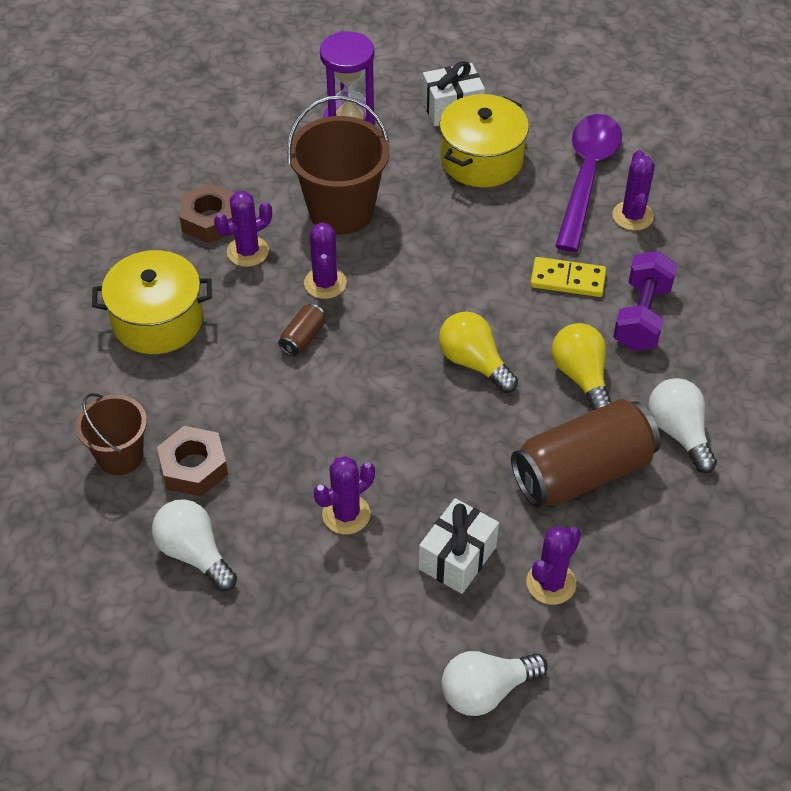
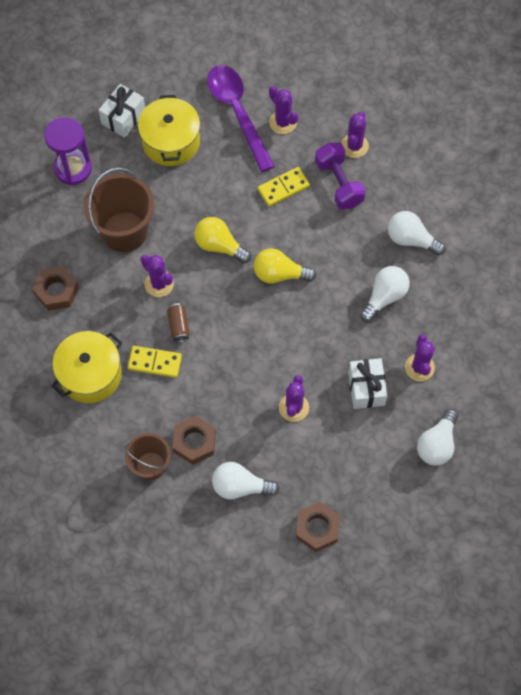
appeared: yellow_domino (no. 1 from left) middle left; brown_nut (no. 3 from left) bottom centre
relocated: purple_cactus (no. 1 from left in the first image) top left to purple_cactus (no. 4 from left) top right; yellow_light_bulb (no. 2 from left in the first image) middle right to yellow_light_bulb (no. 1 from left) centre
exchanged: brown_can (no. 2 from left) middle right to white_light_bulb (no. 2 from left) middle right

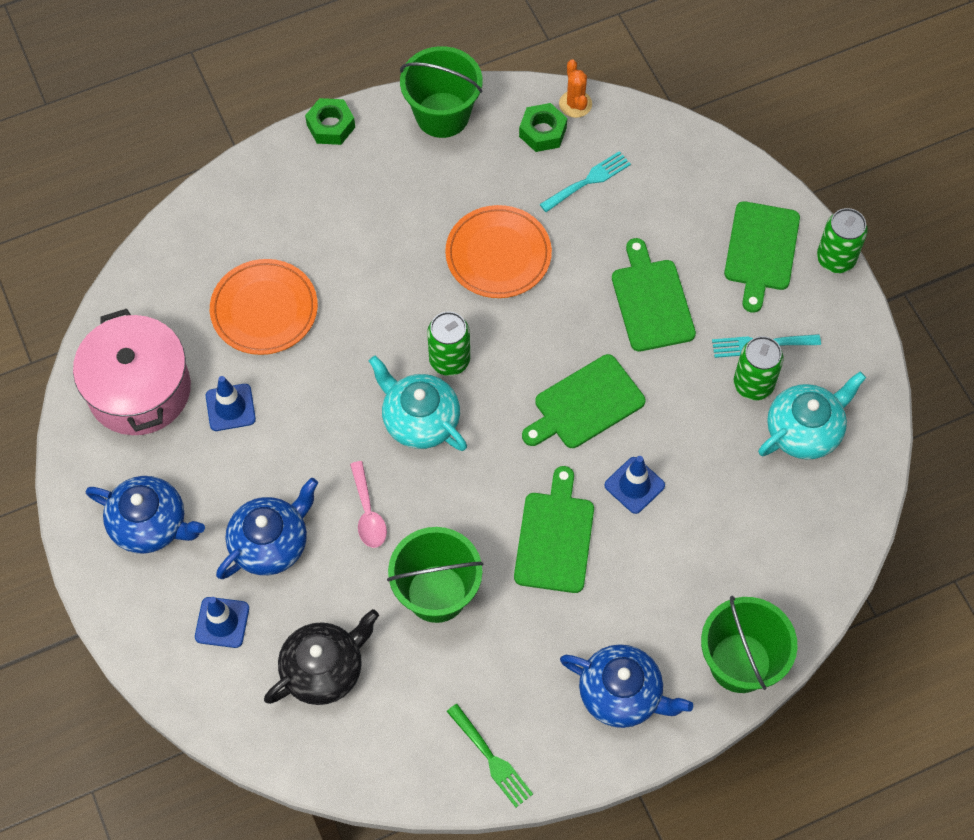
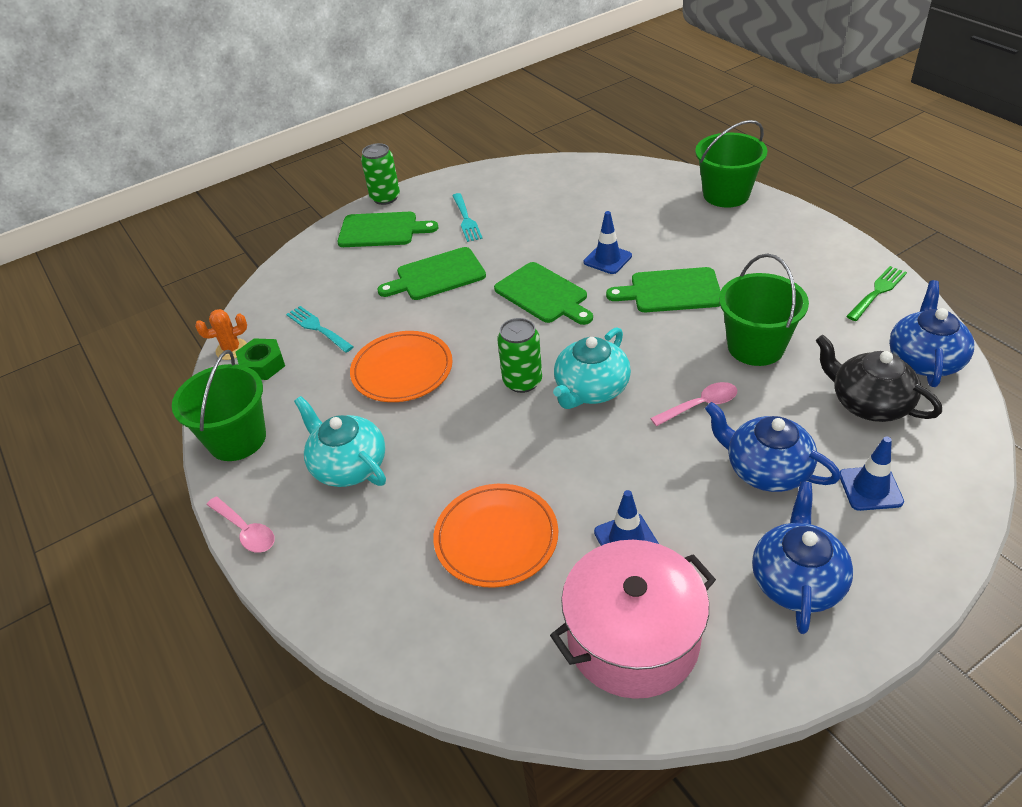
missing: green_can (no. 2 from left) middle right
relocated: blue_teapot (no. 3 from left) bottom centre to middle right; turquoise_teapot (no. 2 from left in the first image) middle right to turquoise_teapot (no. 1 from left) middle left
exchanged: green_nut (no. 1 from left) top centre to pink_spoon (no. 1 from left) middle left

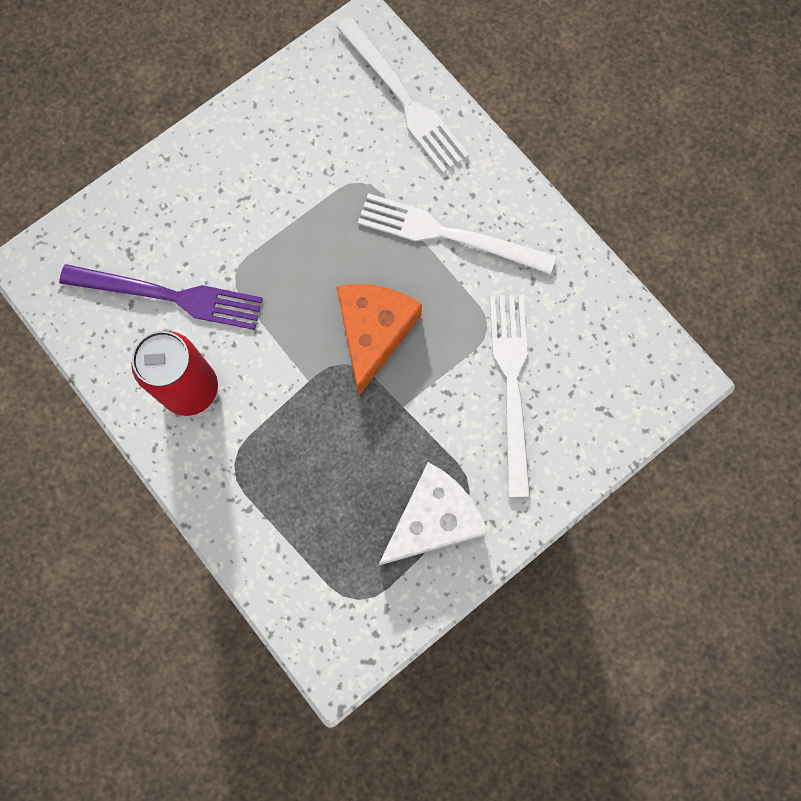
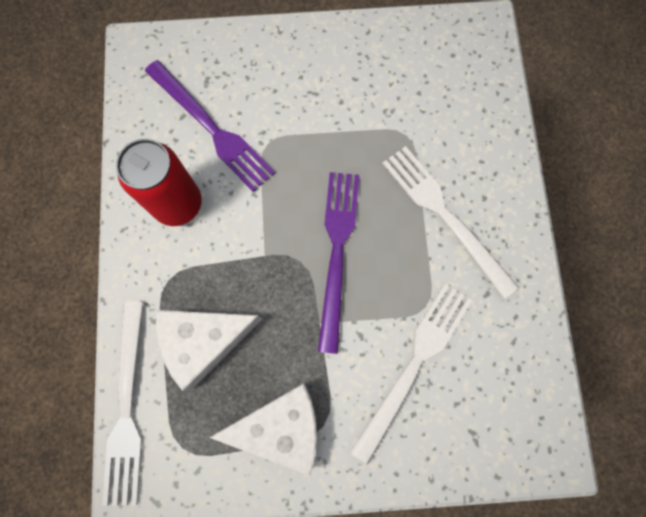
appeared: white_cheese (no. 1 from left) bottom left
relocated: white_fork (no. 1 from left) top centre to bottom left
exchanged: orange_cheese centre to purple_fork (no. 2 from left) centre

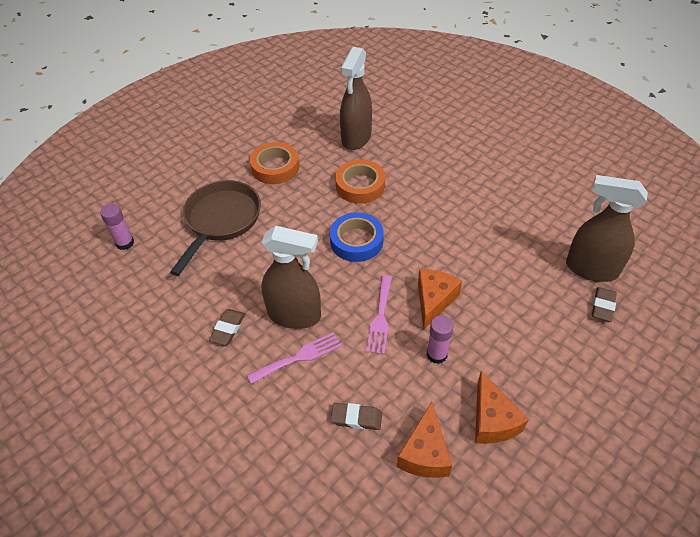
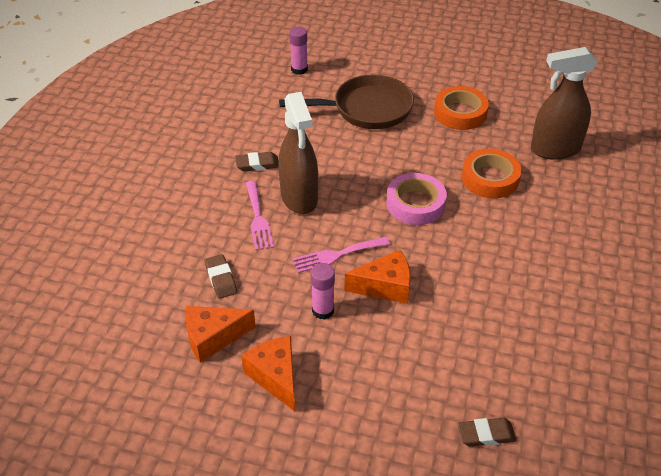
missing: brown_spray_bottle (no. 3 from left) middle right
colour: blue_tape centre to pink_tape centre
spun: pink_fork (no. 1 from left) bottom centre = centre 45 degrees clockwise; orange_cheese (no. 3 from left in the first image) bottom right = bottom centre 105 degrees clockwise

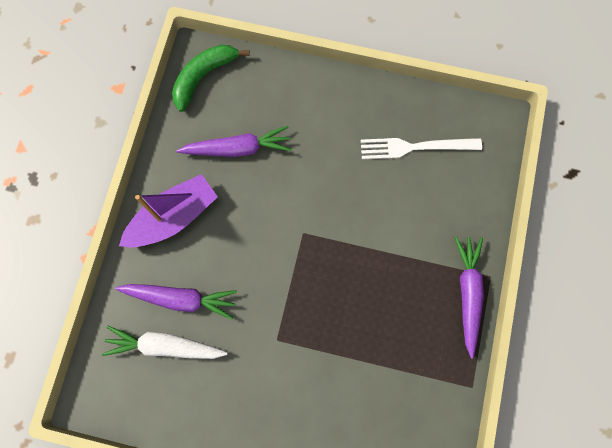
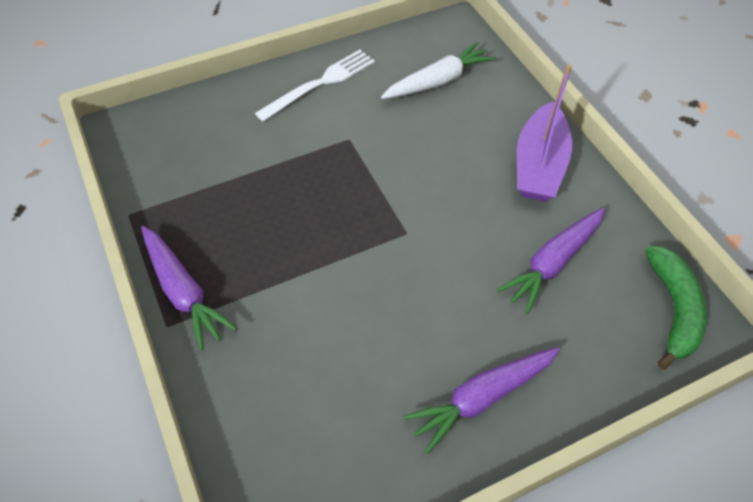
relocated: purple_carrot (no. 1 from left in the first image) bottom left to purple_carrot (no. 2 from left) bottom centre; white_fork top right to top centre

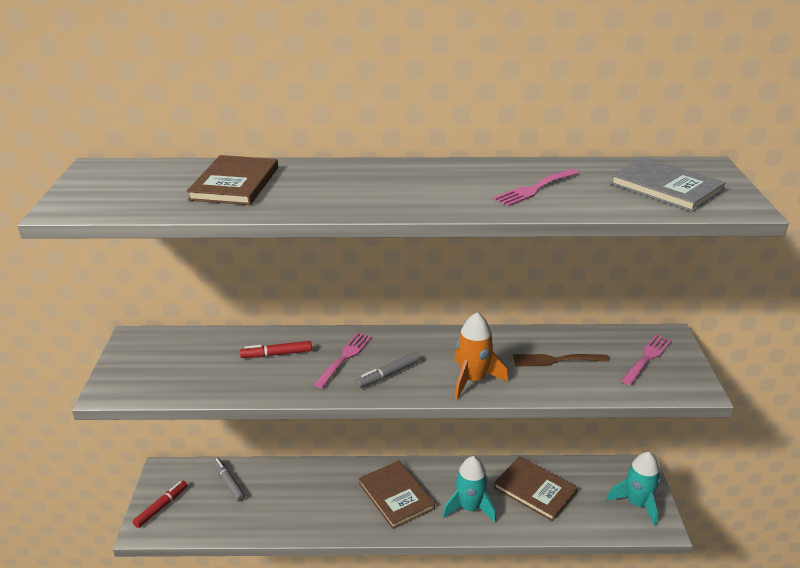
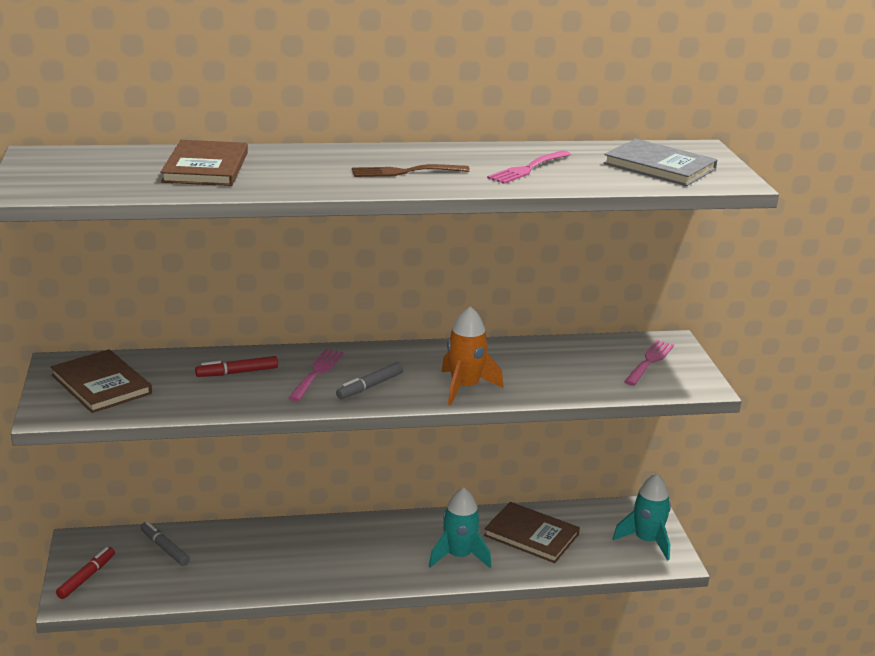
relocated: brown_book (no. 2 from left in the first image) bottom centre to brown_book (no. 1 from left) middle left; brown_fork middle right to top centre

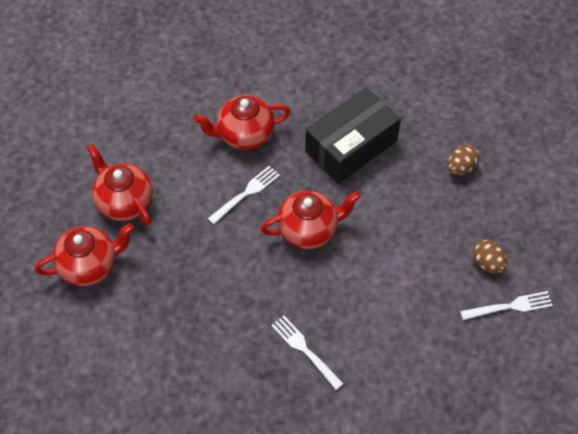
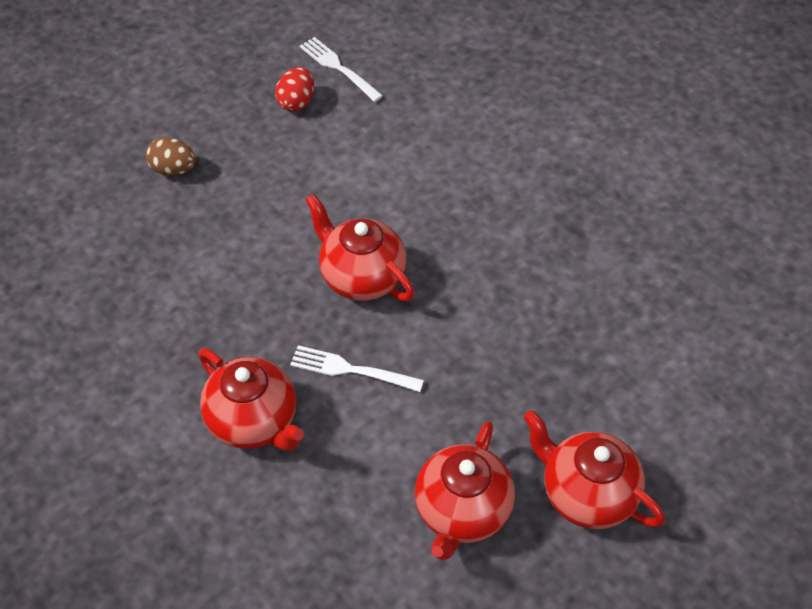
missing: white_fork (no. 2 from left) bottom centre; black_box top centre
colour: brown_egg (no. 2 from left) middle right to red_egg top centre

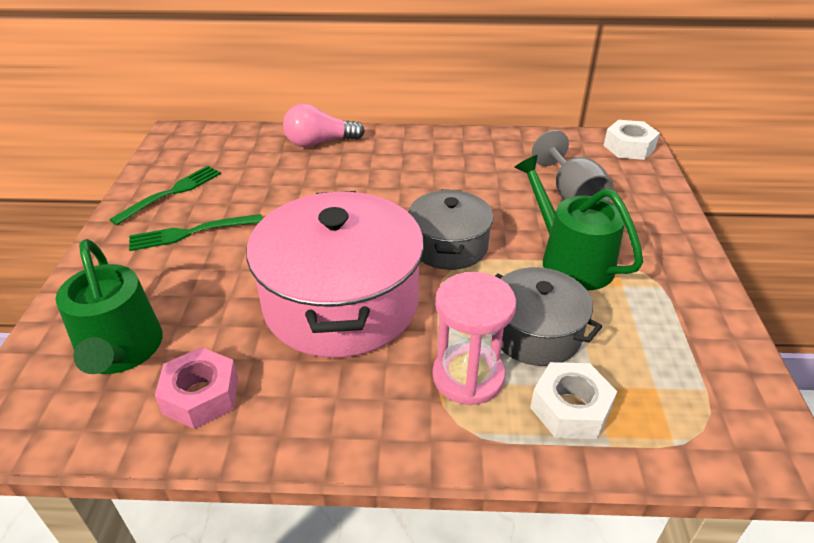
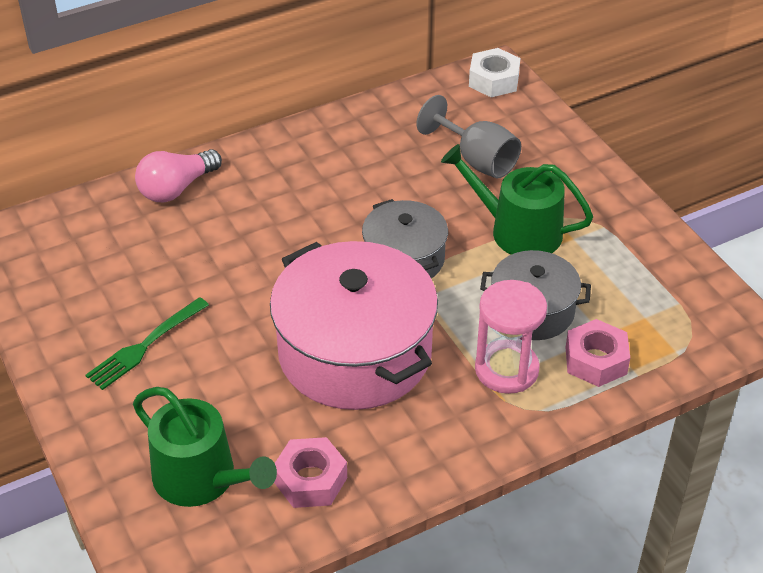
missing: green_fork (no. 1 from left) middle left
colour: white_nut (no. 1 from left) bottom right to pink_nut (no. 2 from left) middle right

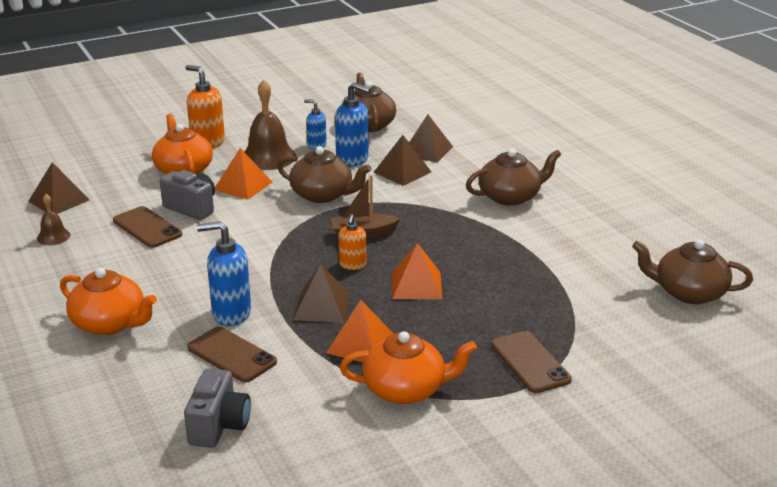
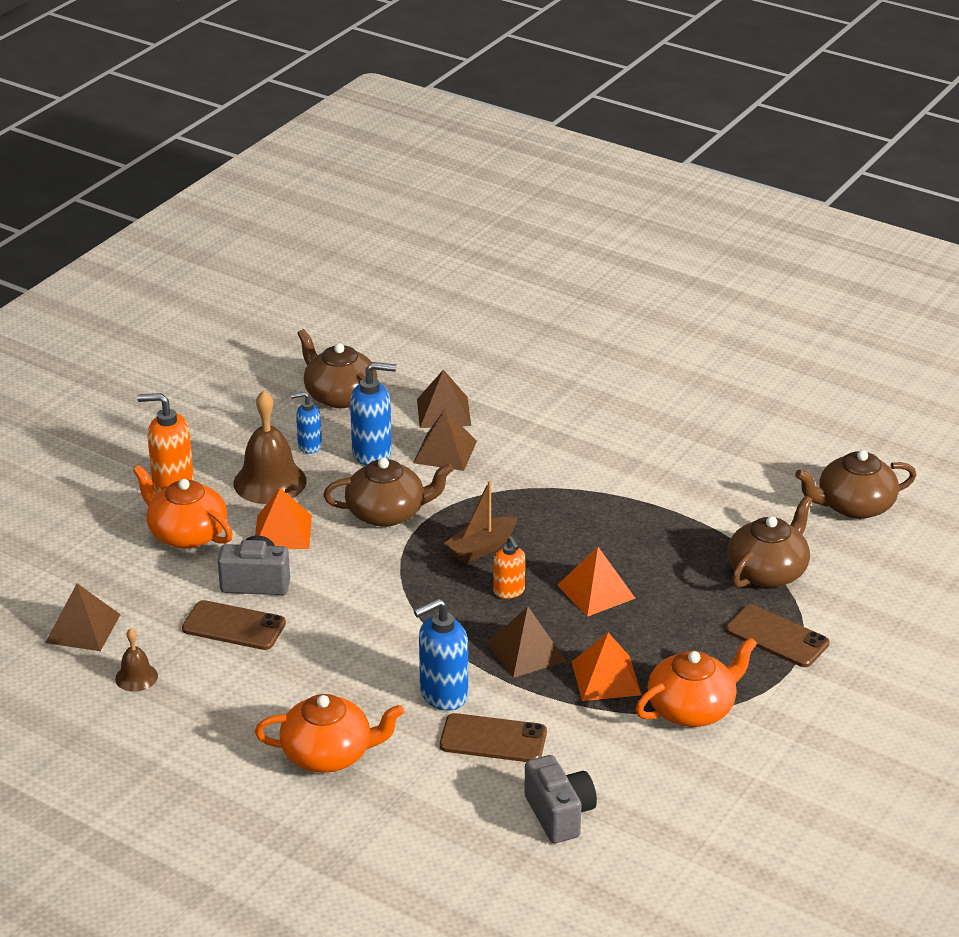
relocated: brown_teapot (no. 3 from left) centre to middle right

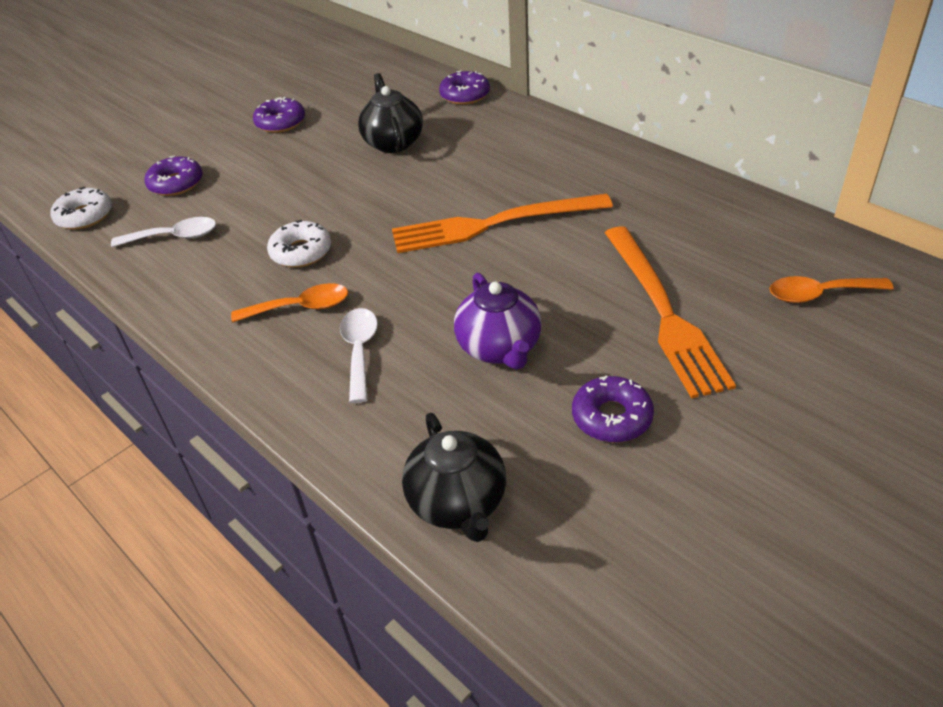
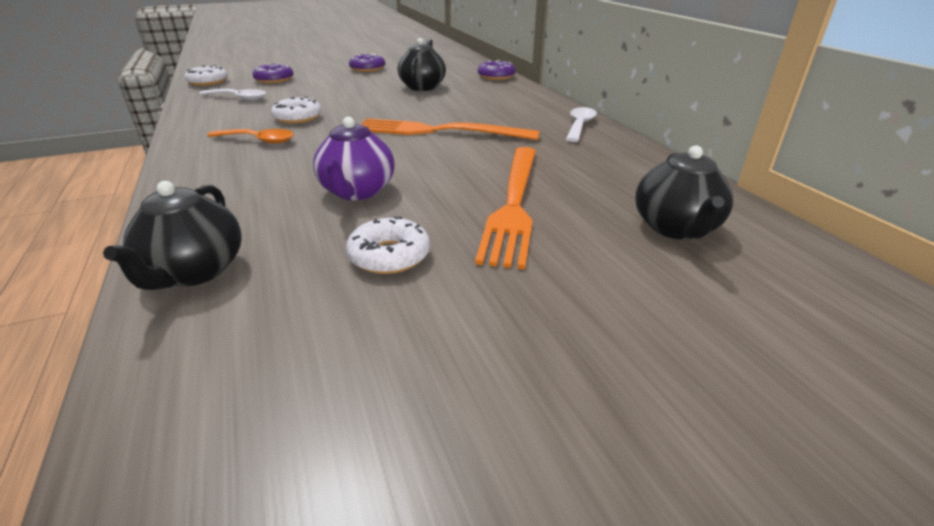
relocated: white_spoon (no. 2 from left) centre to top centre
exchanged: orange_spoon (no. 2 from left) middle right to black_teapot (no. 3 from left) middle right
colour: purple_donut (no. 4 from left) centre to white_donut (no. 3 from left) centre

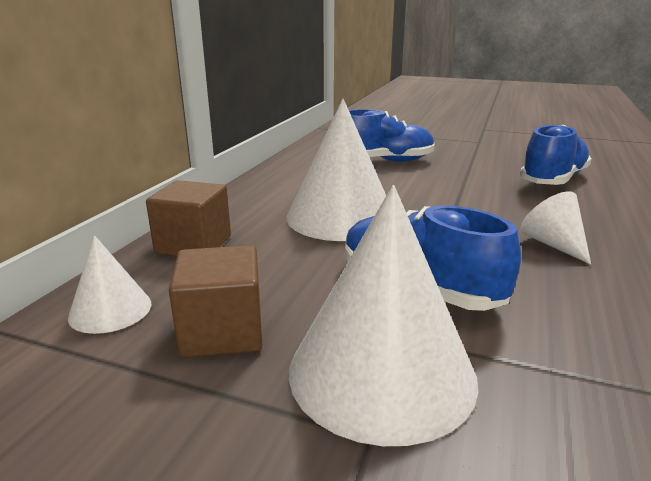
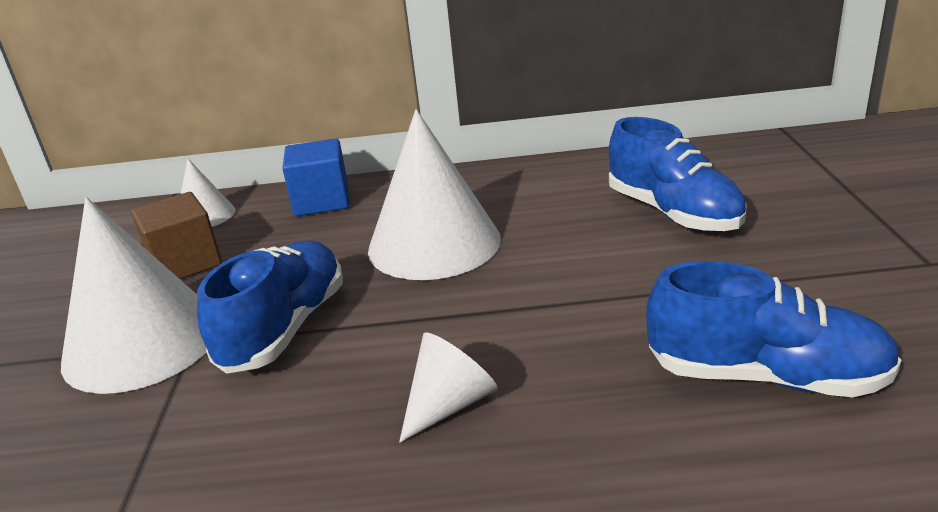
colour: brown_cube (no. 1 from left) middle left to blue_cube centre

